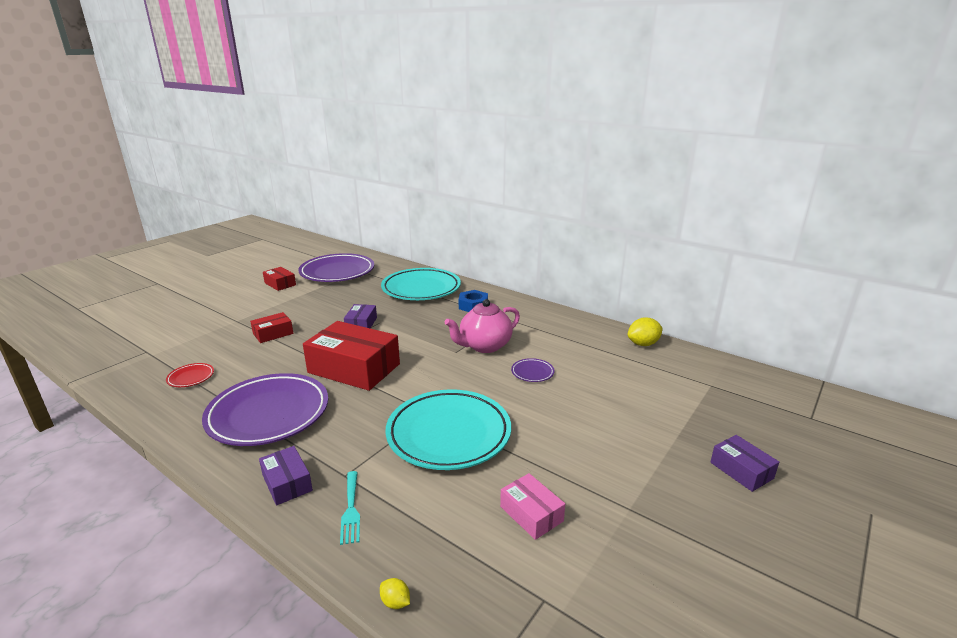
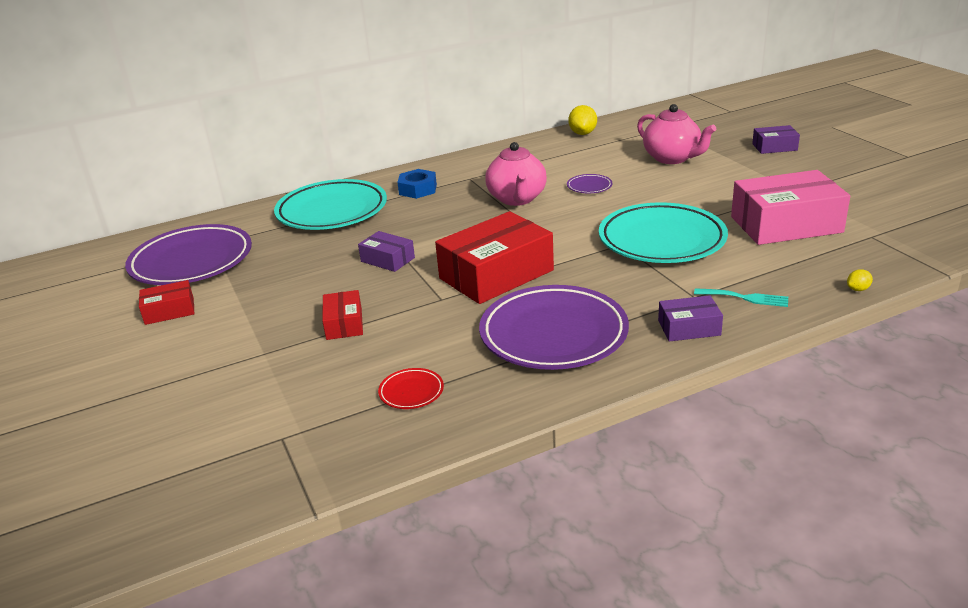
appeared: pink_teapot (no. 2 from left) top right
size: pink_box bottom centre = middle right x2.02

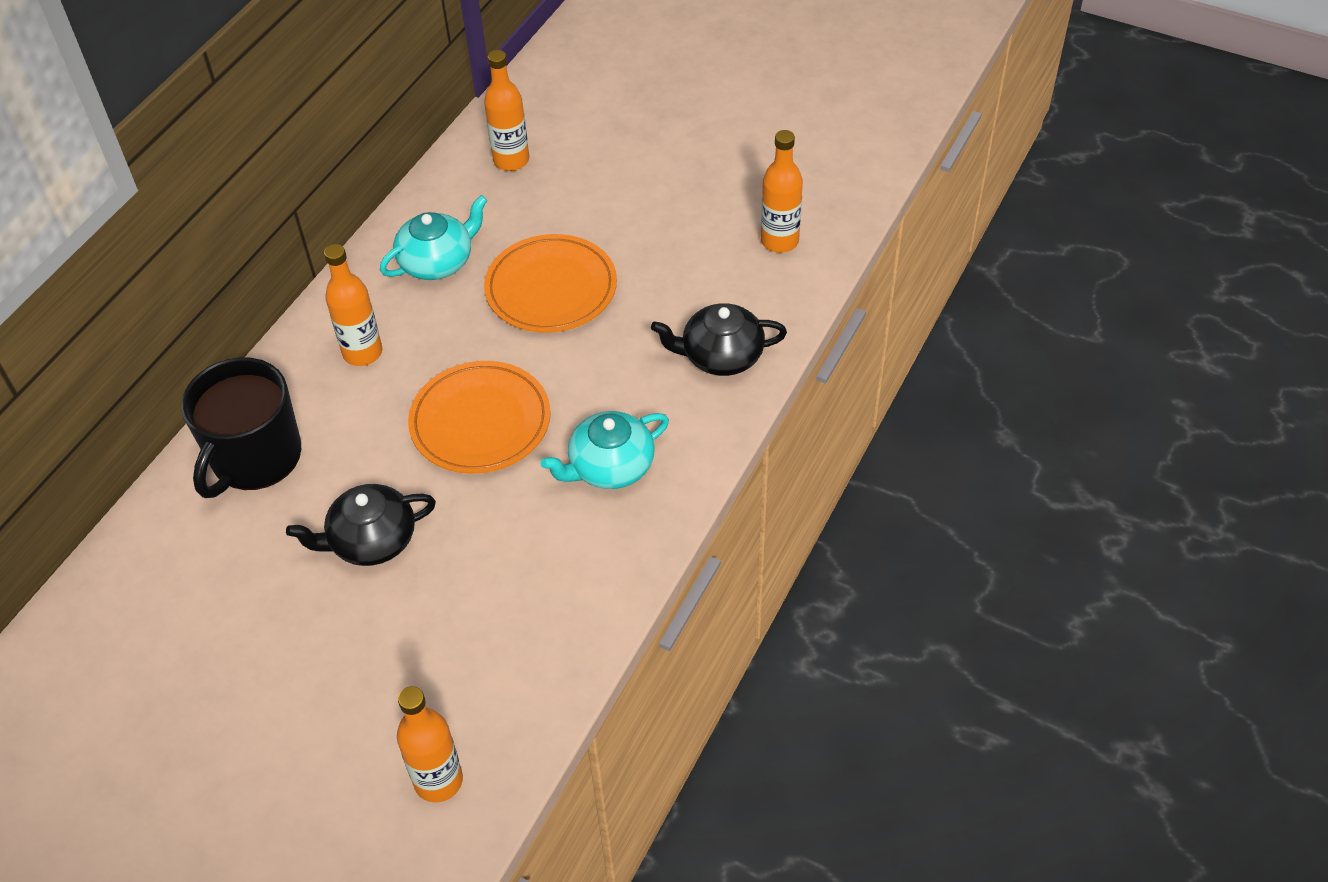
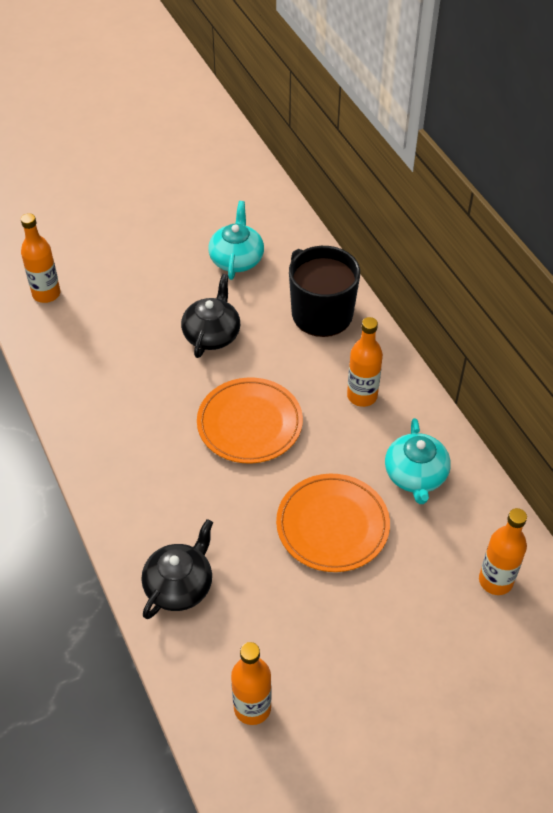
relocated: turquoise_teapot (no. 2 from left in the first image) centre to turquoise_teapot (no. 1 from left) top centre

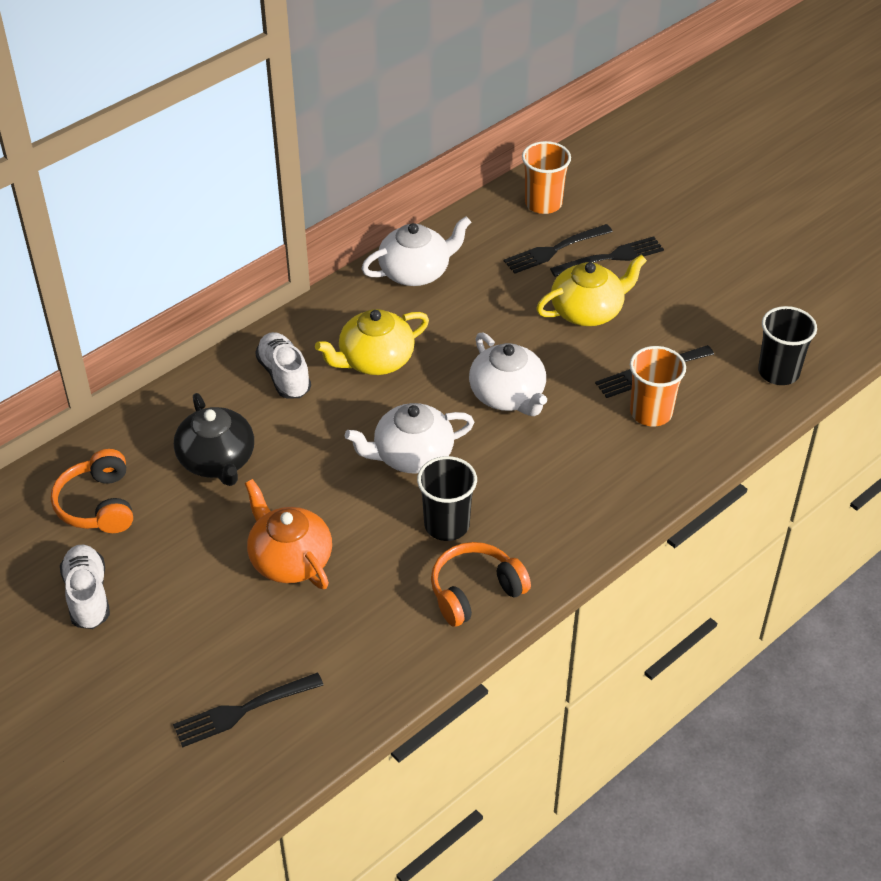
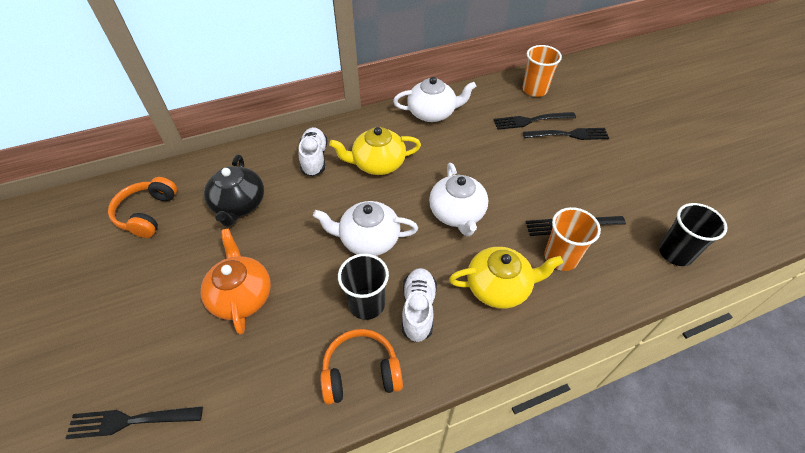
relocated: white_shoe (no. 1 from left in the first image) middle left to white_shoe (no. 2 from left) bottom centre; yellow_teapot (no. 2 from left) top right to centre

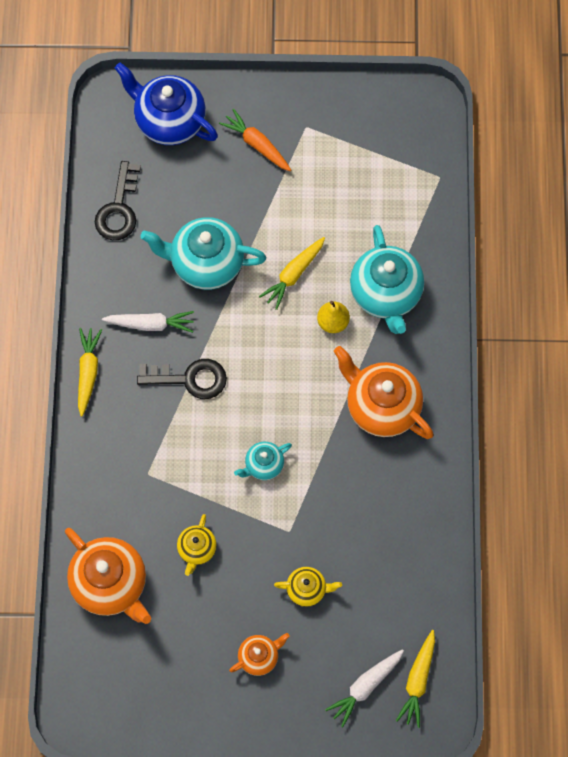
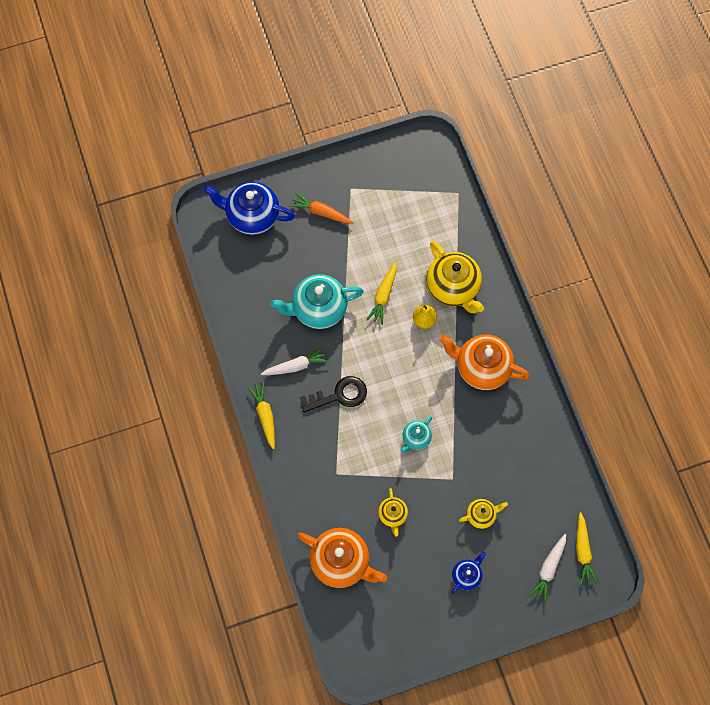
missing: black_key (no. 1 from left) top left
colour: orange_teapot (no. 2 from left) bottom centre to blue_teapot (no. 2 from left) bottom centre; turquoise_teapot (no. 3 from left) middle right to yellow_teapot (no. 2 from left) centre

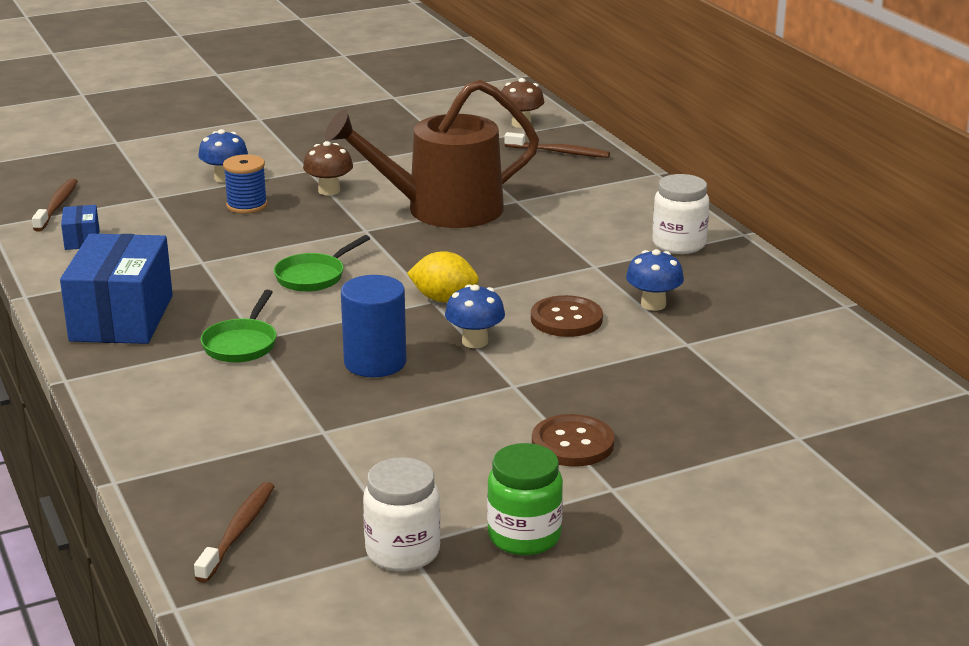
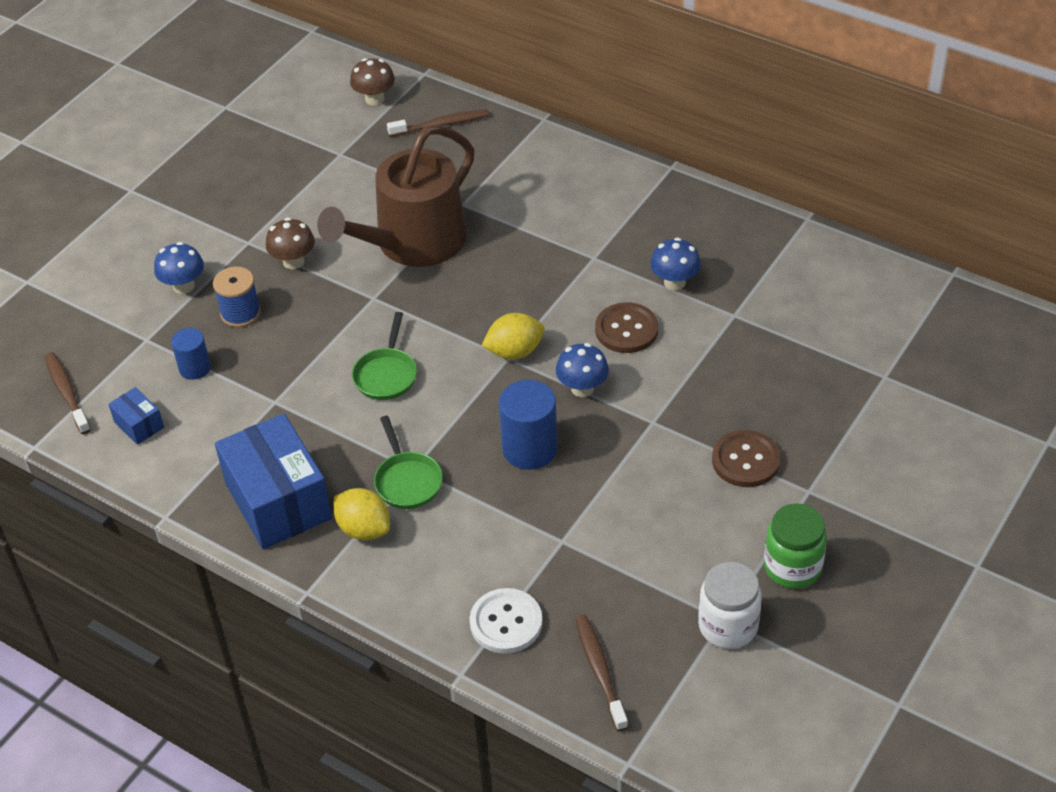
missing: white_jar (no. 2 from left) top right
appeared: blue_cylinder (no. 1 from left) middle left; yellow_lemon (no. 1 from left) centre; white_button bottom centre

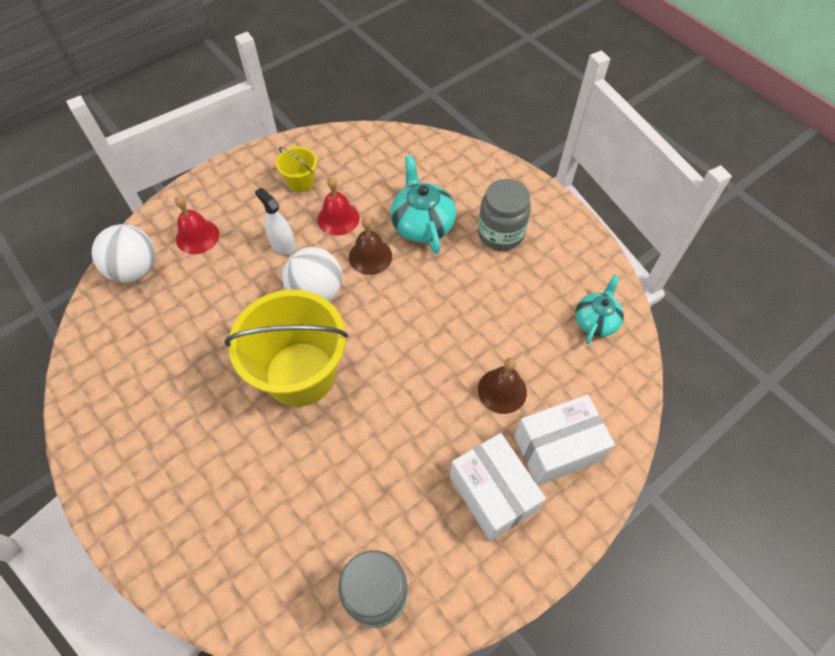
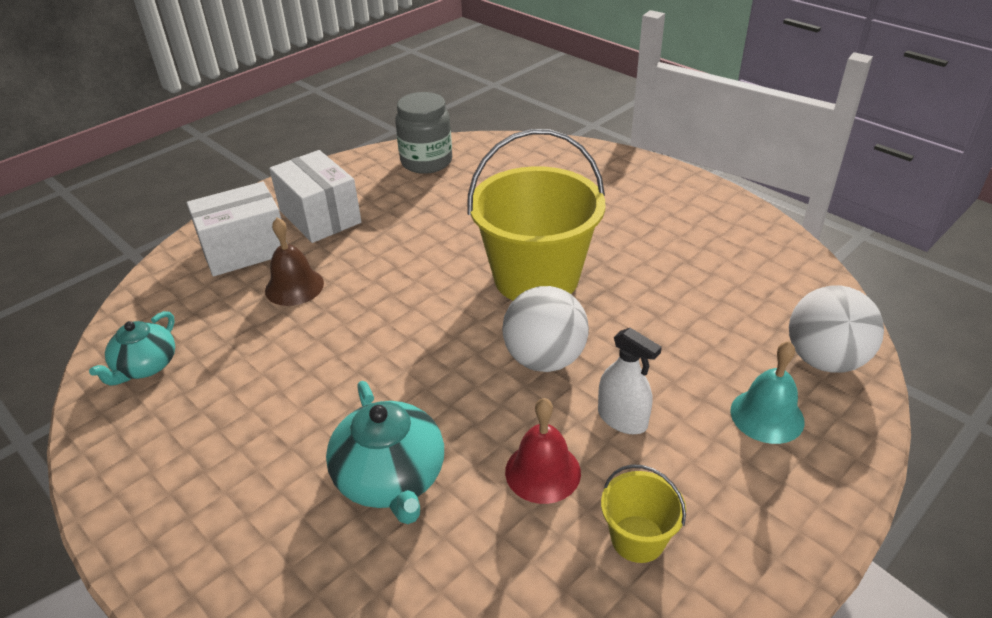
missing: brown_bell (no. 1 from left) centre; grey_jar (no. 2 from left) top centre
colour: red_bell (no. 1 from left) middle left to turquoise_bell middle right

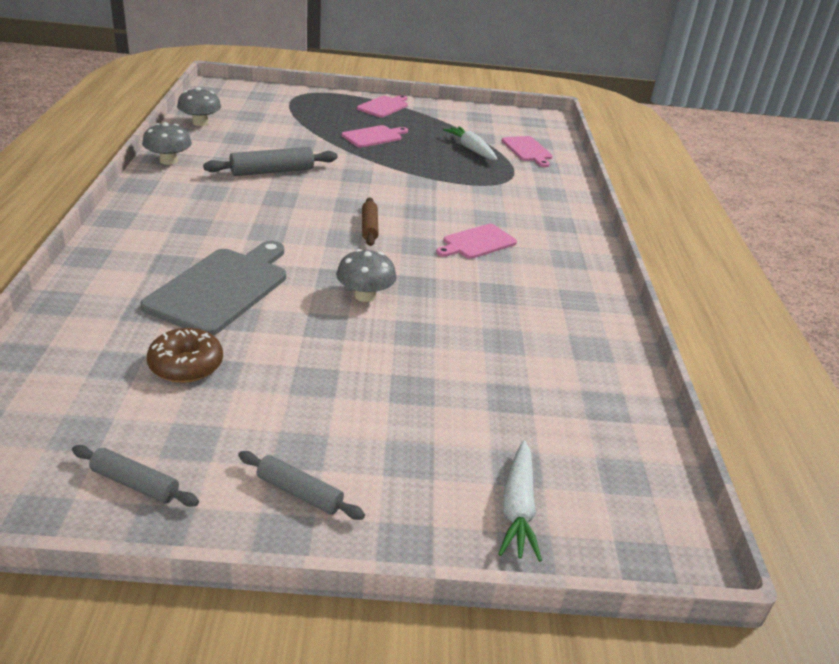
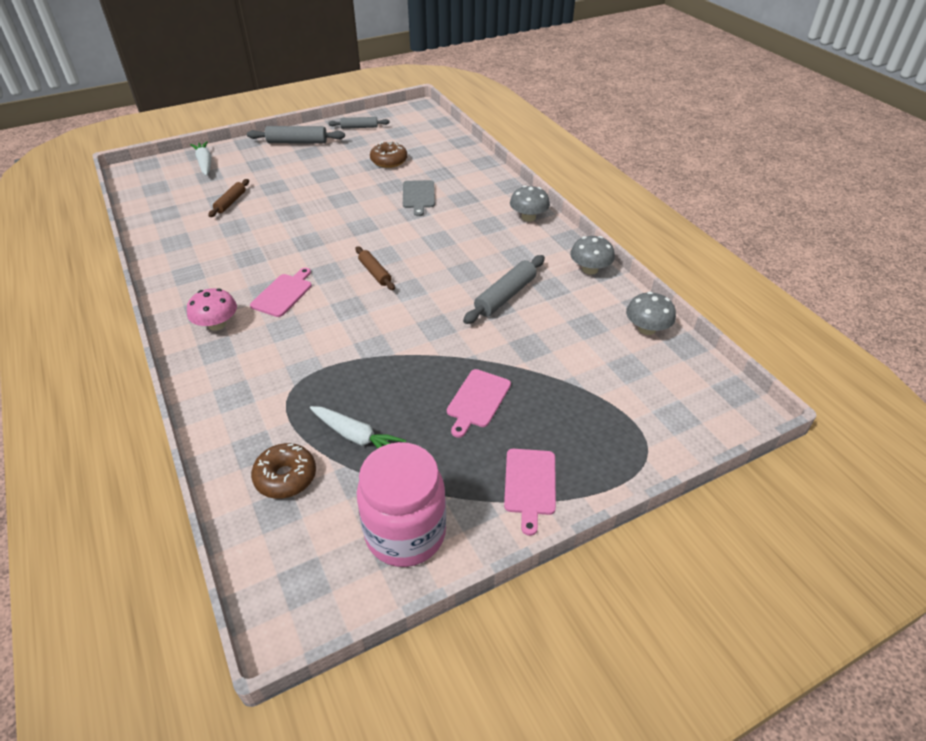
appeared: pink_mushroom middle left; brown_rolling_pin (no. 1 from left) top left; pink_jar bottom centre
relocated: grey_mushroom (no. 3 from left in the first image) centre to grey_mushroom (no. 1 from left) top centre
exchanged: pink_cutting_board (no. 4 from left) top centre to brown_donut (no. 1 from left) middle left
size: grey_cutting_board middle left = top centre x0.58; grey_rolling_pin (no. 3 from left in the first image) bottom centre = top left x1.55

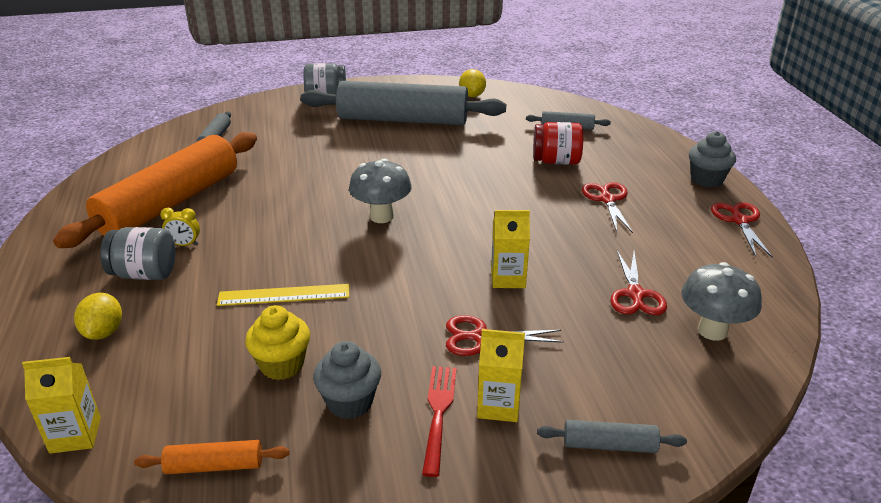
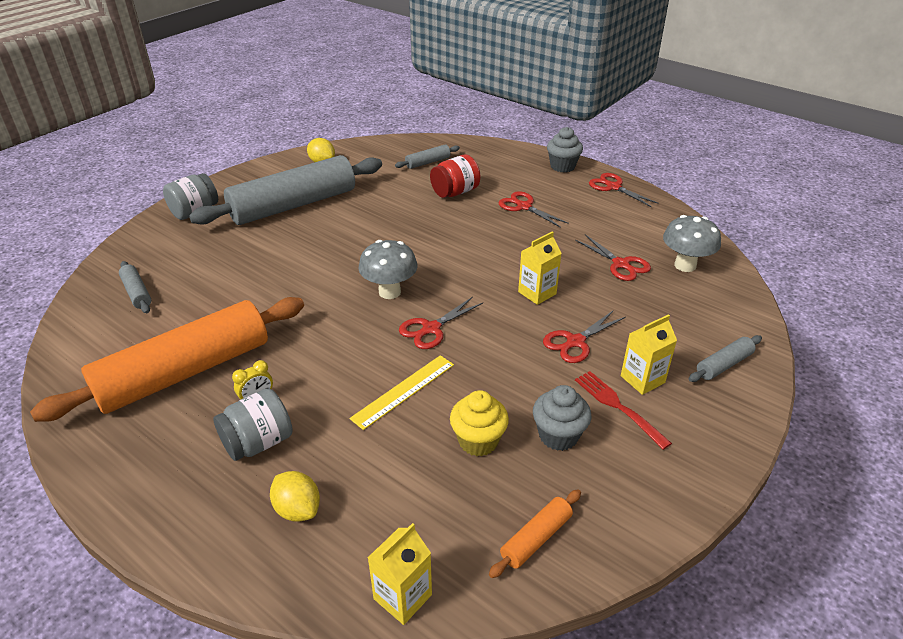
appeared: red_scissors (no. 1 from left) centre
spun: orange_rolling_pin (no. 1 from left) middle left = middle left 60 degrees clockwise

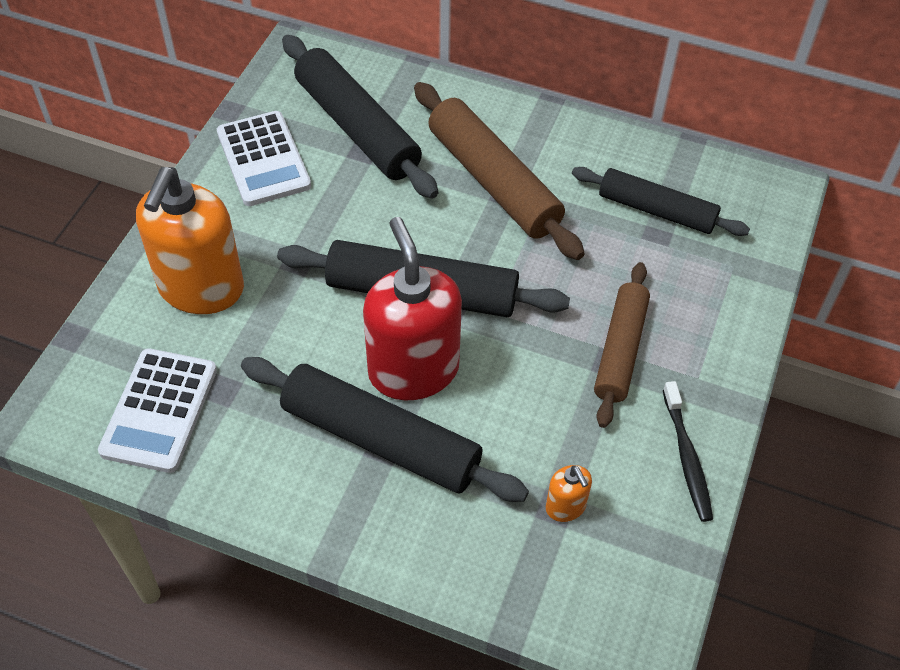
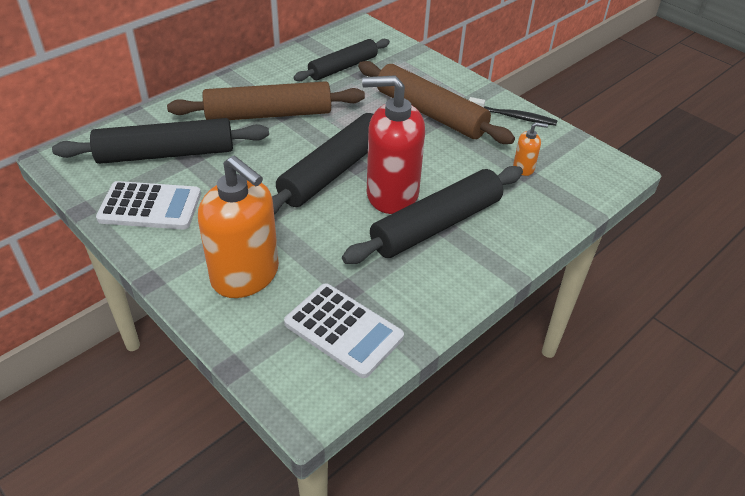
size: brown_rolling_pin (no. 2 from left) middle right = top centre x1.50

